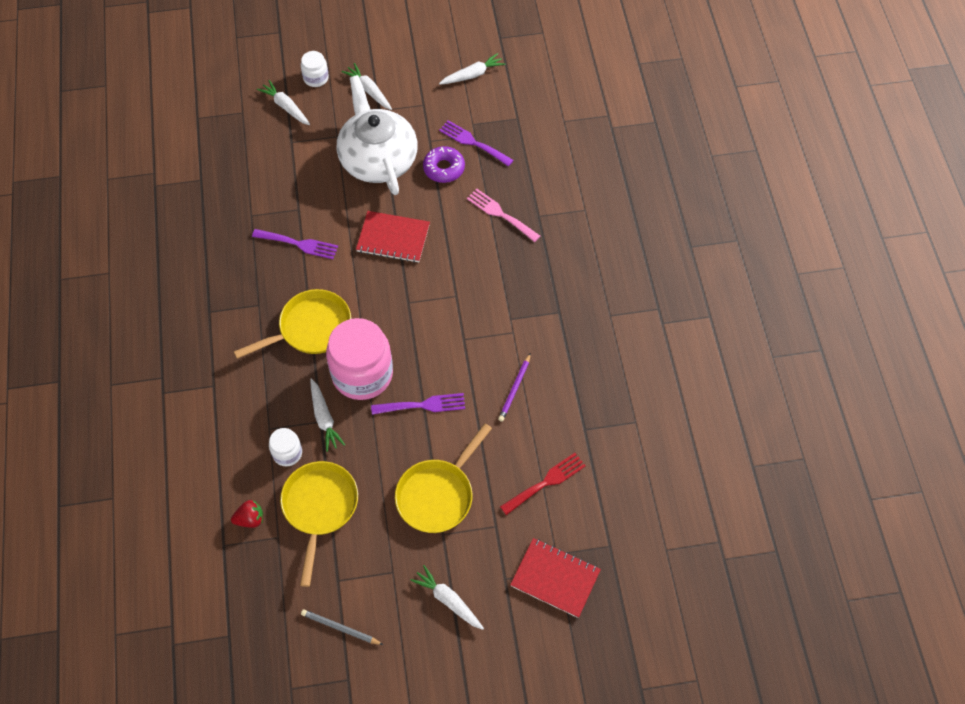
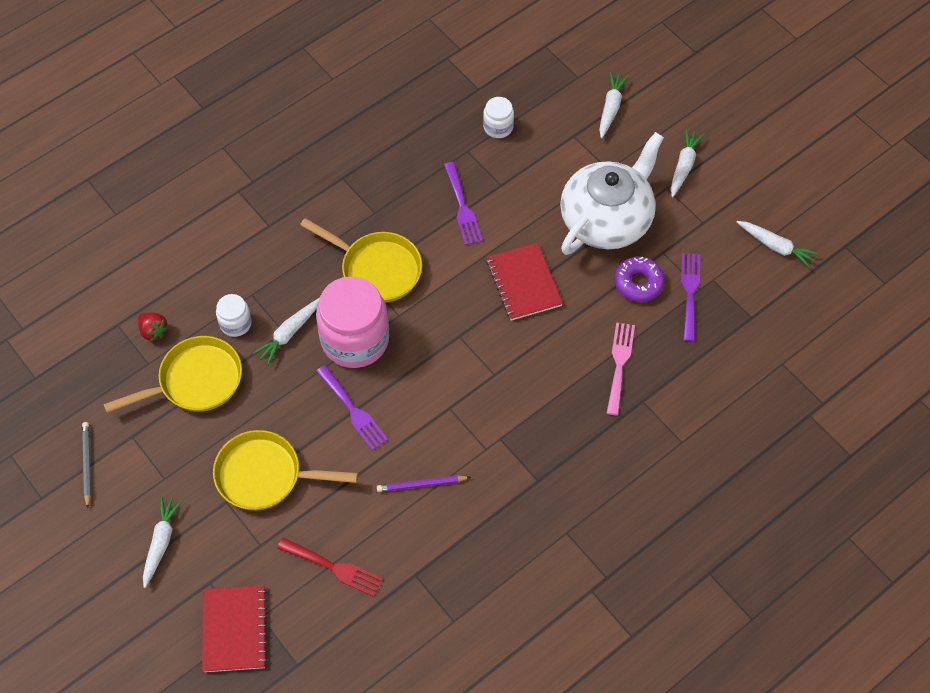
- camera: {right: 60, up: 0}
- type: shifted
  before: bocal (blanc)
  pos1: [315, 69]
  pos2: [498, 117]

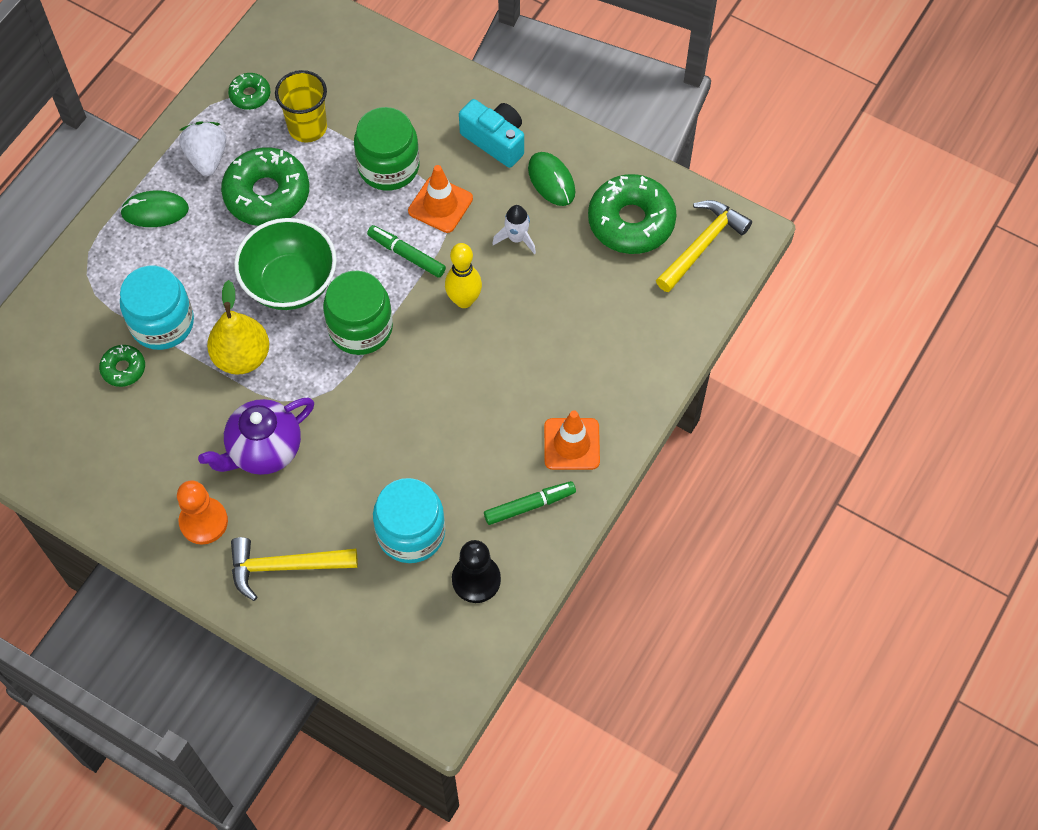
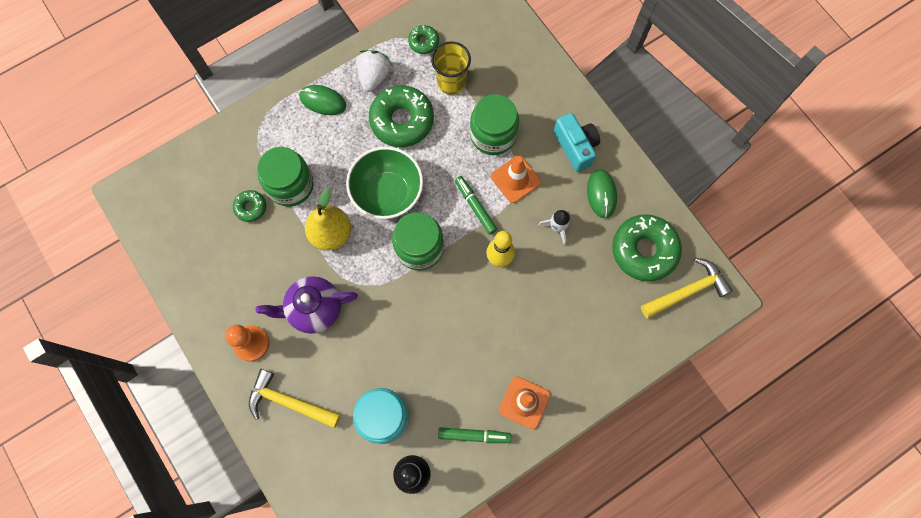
- camera: {right: 25, up: 10}
- type: repainted
  before: bocal (turquoise)
  after: bocal (vert)
  pos1: [157, 308]
  pos2: [285, 177]

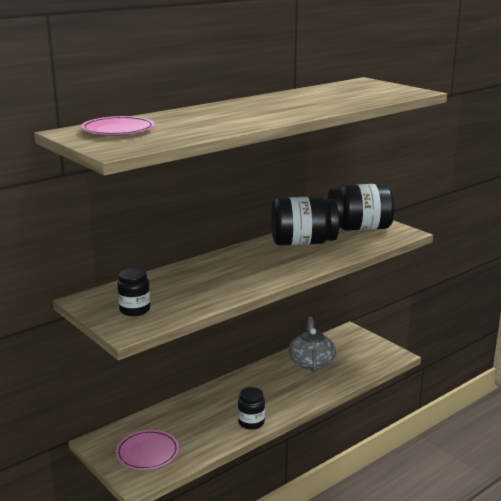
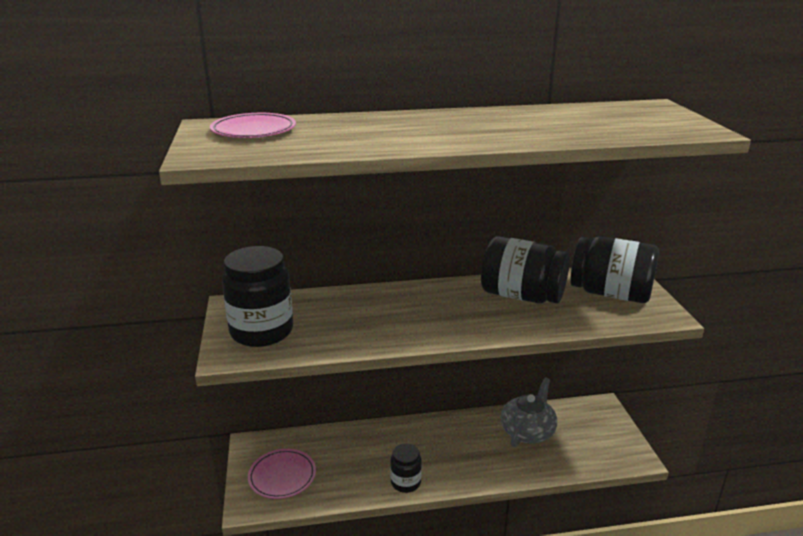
- camera: {right: 30, up: 5}
- type: scaled
  before: bocal (noir)
  pos1: [133, 292]
  pos2: [257, 296]
  scale: 1.85

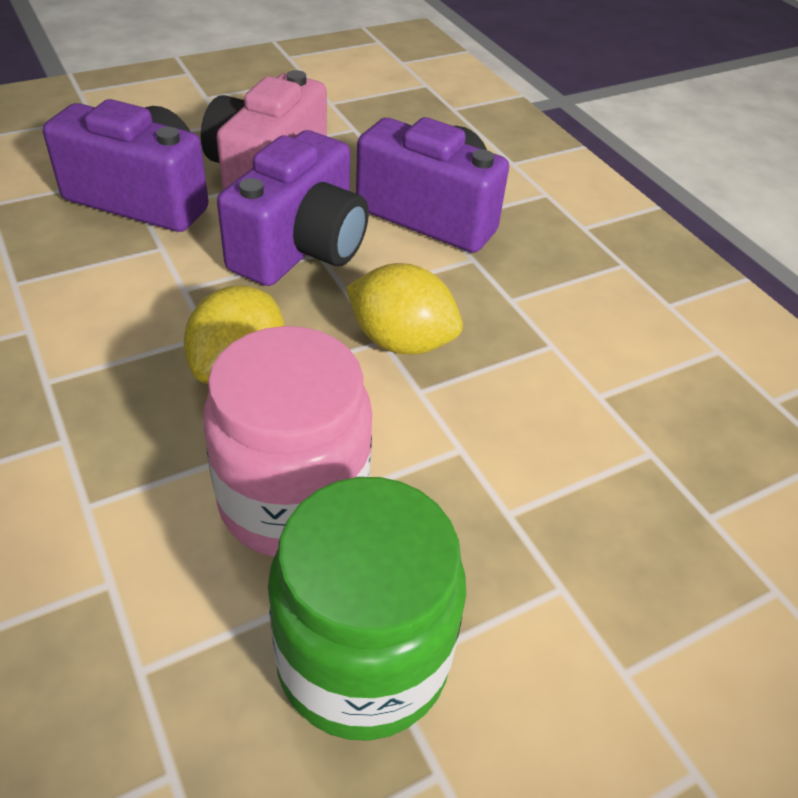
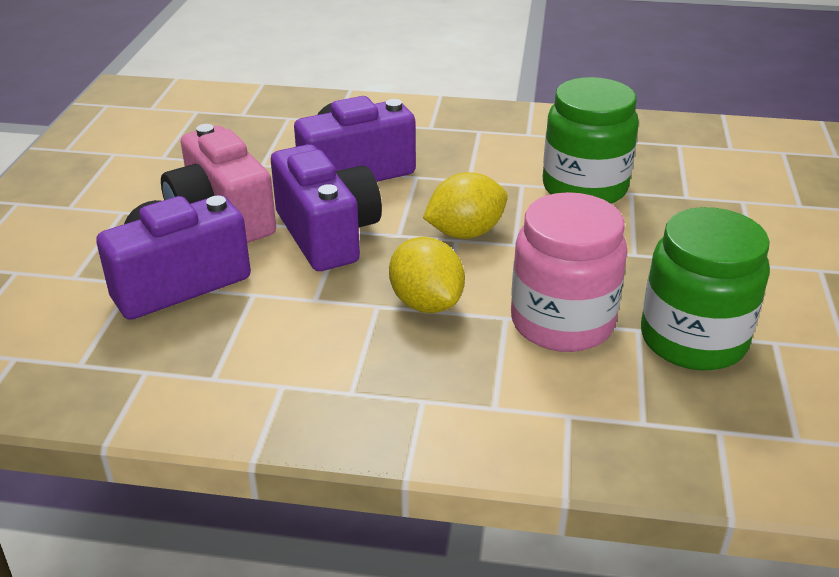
- camera: {right: -50, up: -10}
- type: new
  after: bocal (vert)
  pos2: [591, 140]

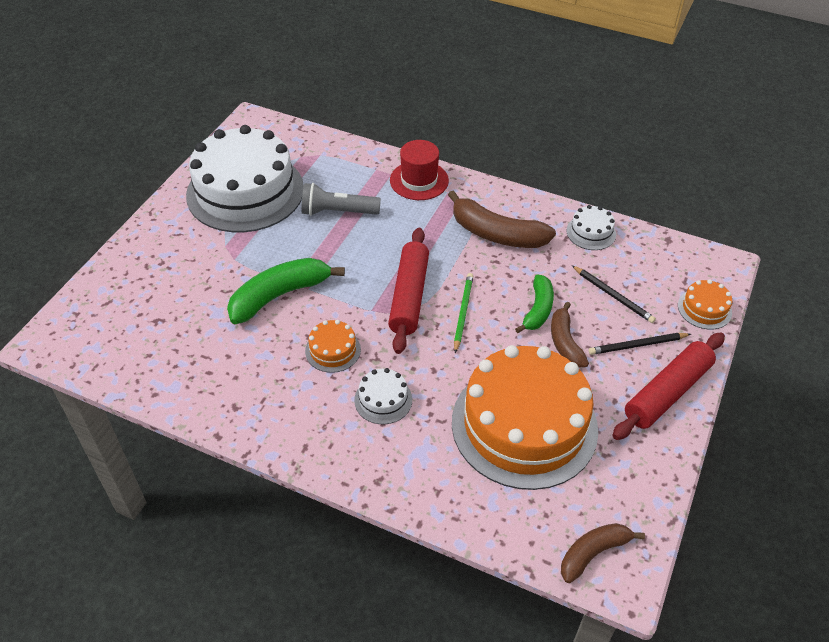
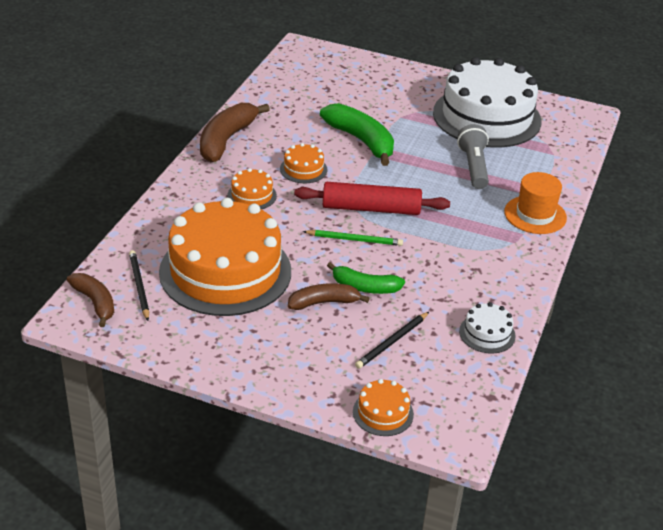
- camera: {right: 85, up: -10}
- type: repainted
  before: gâteau (blanc)
  after: gâteau (orange)
  pos1: [383, 396]
  pos2: [252, 188]
- type: repainted
  before: chapeau (rouge)
  after: chapeau (orange)
  pos1: [419, 170]
  pos2: [535, 203]
- type: shifted
  before: banane (marron)
  pos1: [502, 219]
  pos2: [235, 132]
- type: shifted
  before: crayon (noir)
  pos1: [640, 344]
  pos2: [139, 285]
- type: gone
  before: rouleau à pâtisserie (rouge)
  pos1: [668, 386]

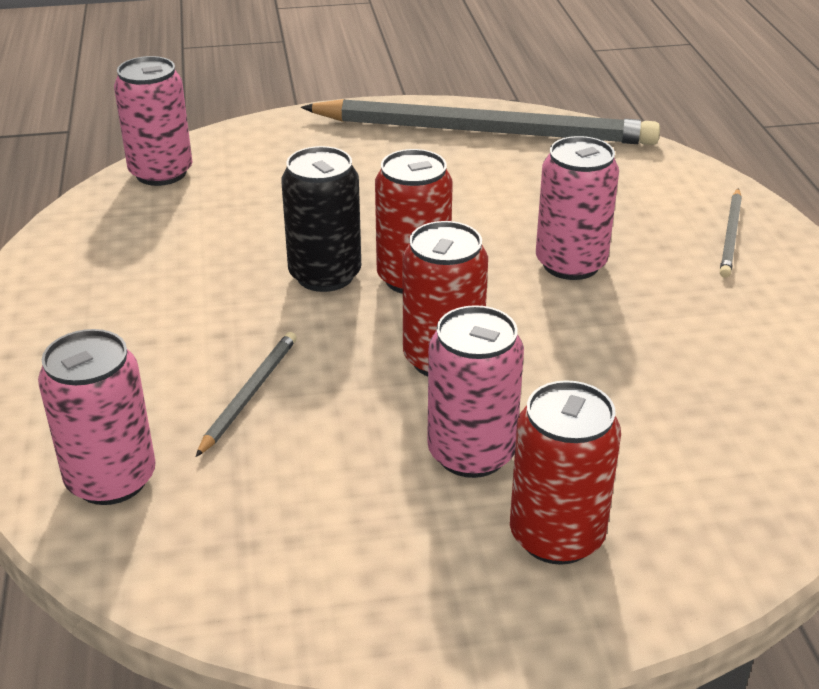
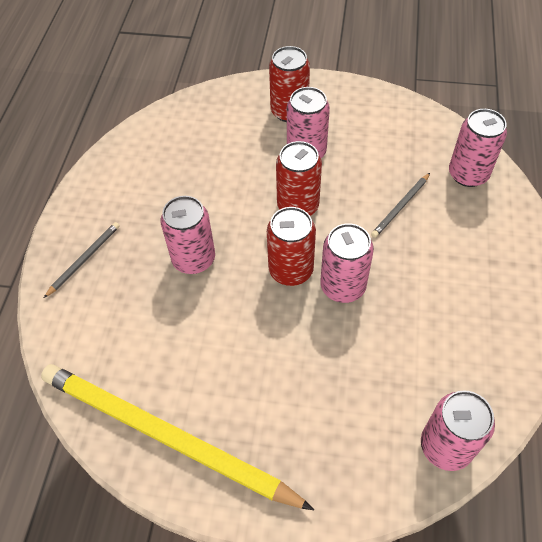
- camera: {right: -160, up: 20}
- type: repainted
  before: canette (noir)
  after: canette (rose)
  pos1: [321, 219]
  pos2: [347, 263]
- type: repainted
  before: crayon (gris)
  after: crayon (jaune)
  pos1: [480, 122]
  pos2: [177, 437]

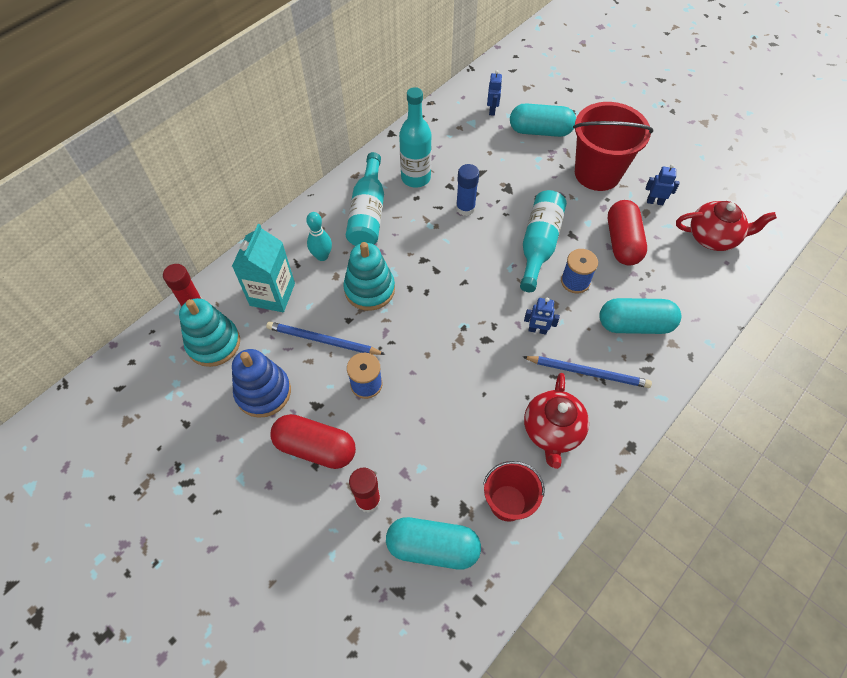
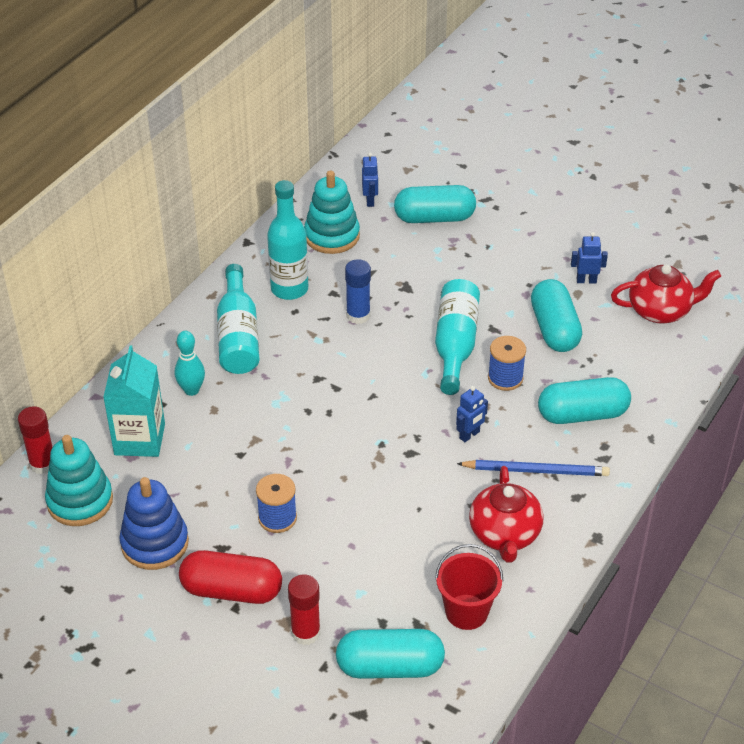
- camera: {right: -10, up: -15}
- type: gone
  before: crayon (bleu)
  pos1: [325, 338]
- type: shifted
  before: jouet à empiler (turquoise)
  pos1: [369, 276]
  pos2: [332, 212]
- type: rotated
  before: robot (bleu)
  pos1: [542, 316]
  pos2: [472, 414]
  turn: -45
- type: gone
  before: seau (rouge)
  pos1: [613, 146]
- type: repainted
  before: gélule (rouge)
  after: gélule (turquoise)
  pos1: [627, 233]
  pos2: [556, 315]

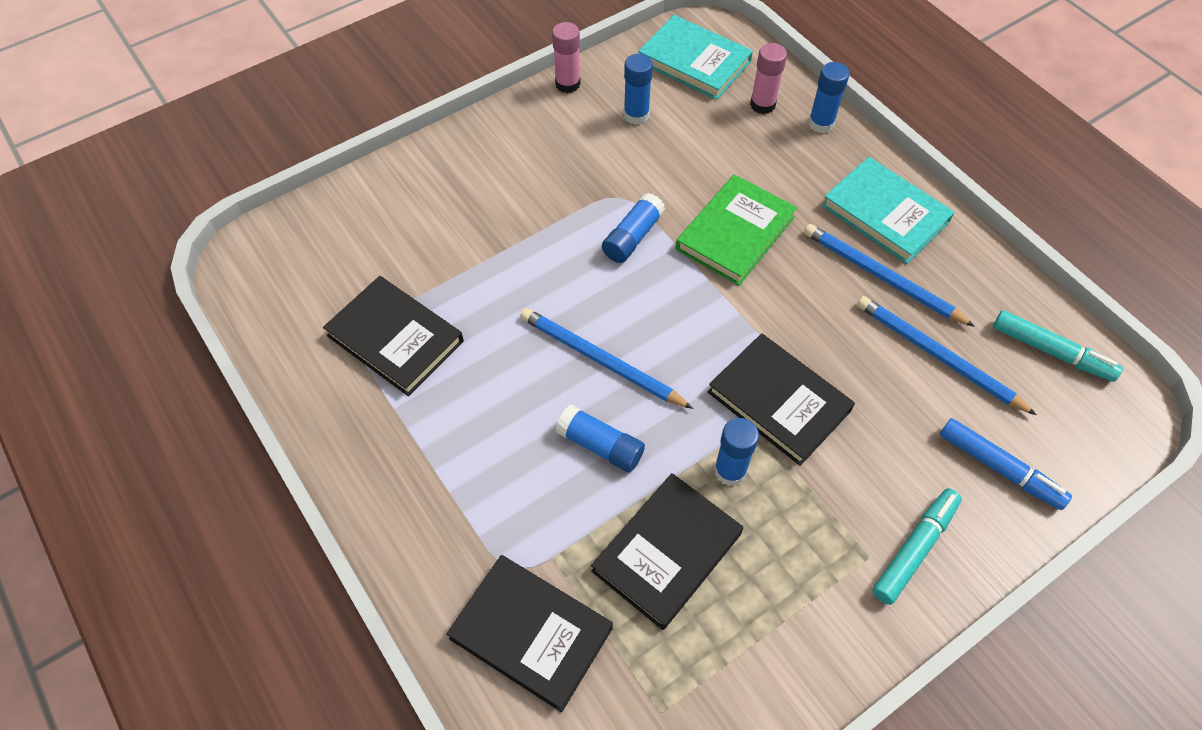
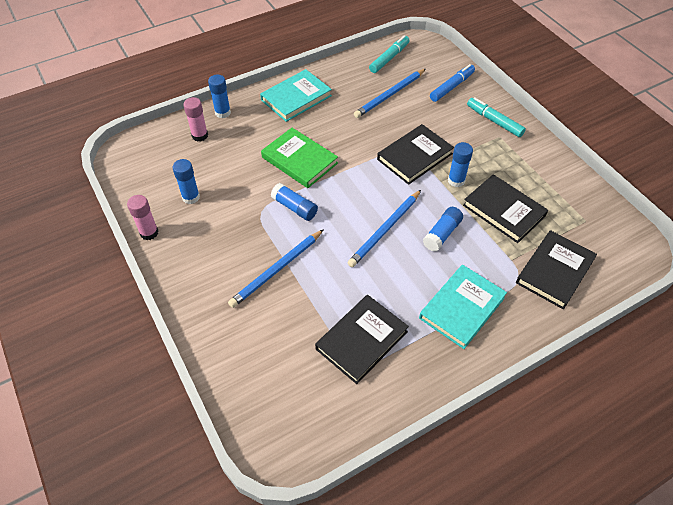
- camera: {right: -85, up: -5}
- type: shifted
  before: livre (turquoise)
  pos1: [695, 57]
  pos2: [463, 307]
- type: shifted
  before: crayon (bleu)
  pos1: [889, 275]
  pos2: [276, 268]

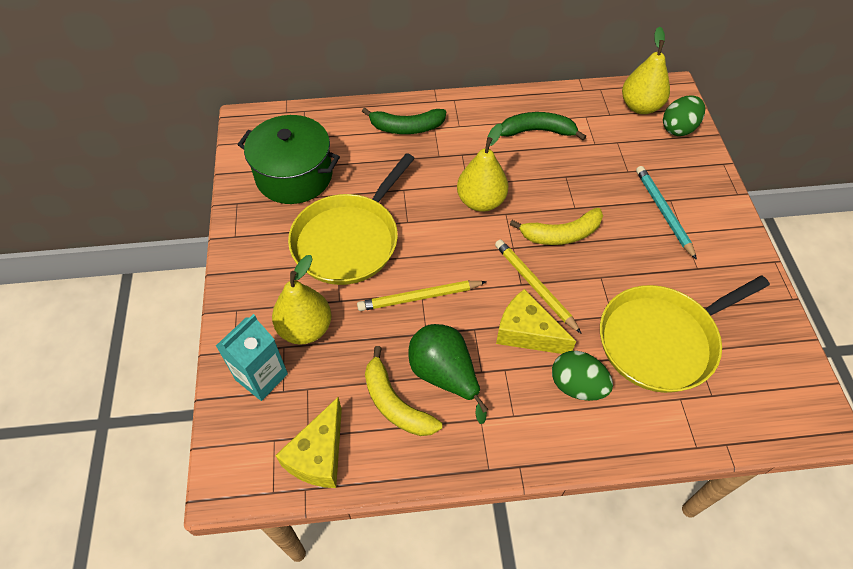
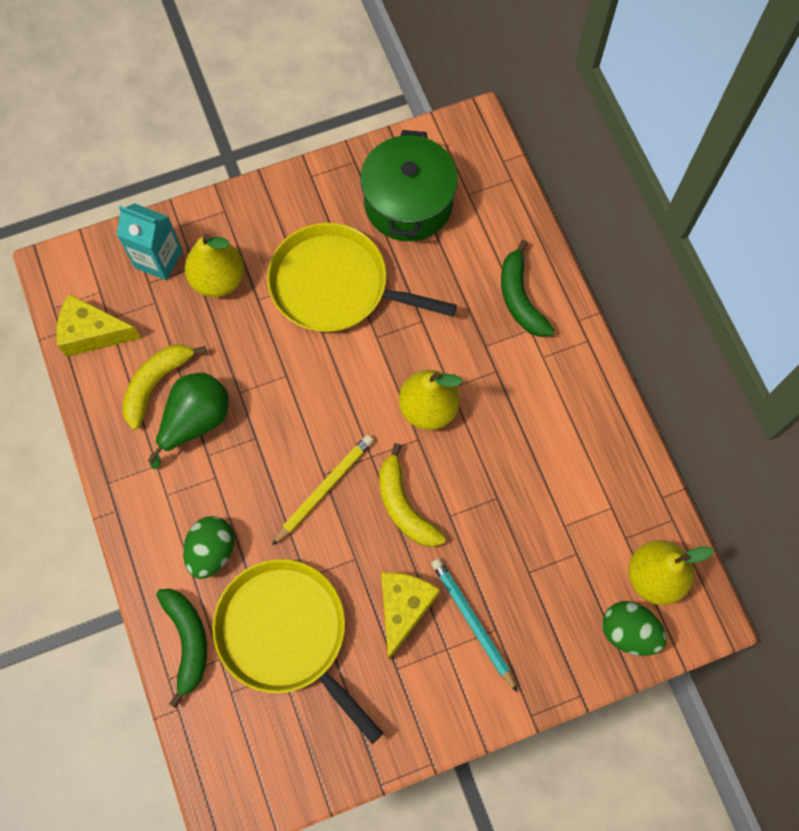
- camera: {right: 75, up: 15}
- type: gone
  before: crayon (jaune)
  pos1: [421, 295]
- type: shifted
  before: fromage (jaune)
  pos1: [536, 321]
  pos2: [410, 616]
- type: shifted
  before: banane (vert)
  pos1: [543, 126]
  pos2: [181, 648]
- type: rotated
  before: crayon (turquoise)
  pos1: [666, 213]
  pos2: [474, 625]
  turn: -90

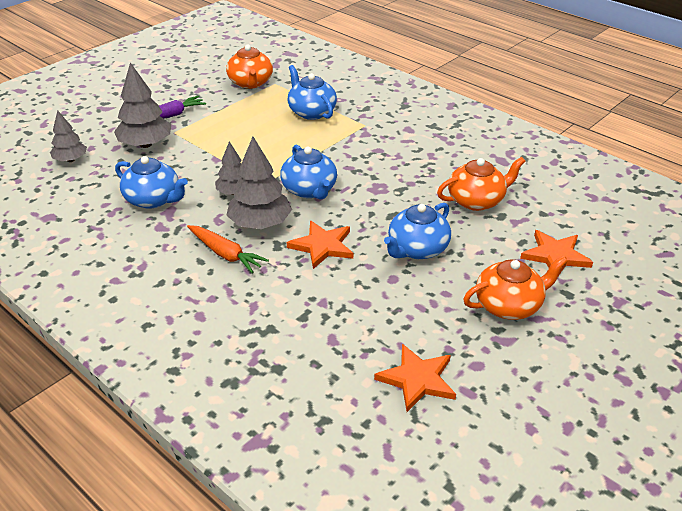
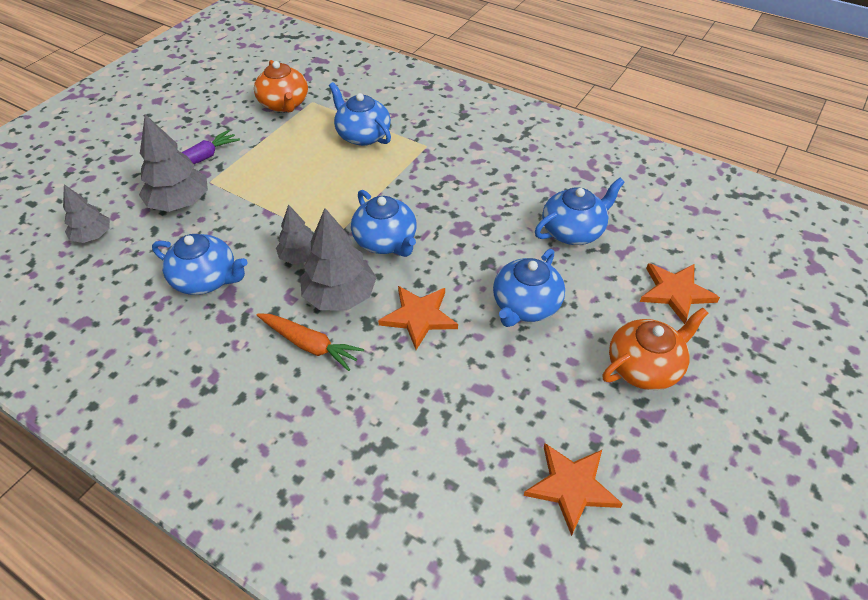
- camera: {right: -10, up: 10}
- type: repainted
  before: théière (orange)
  after: théière (bleu)
  pos1: [481, 184]
  pos2: [580, 211]

